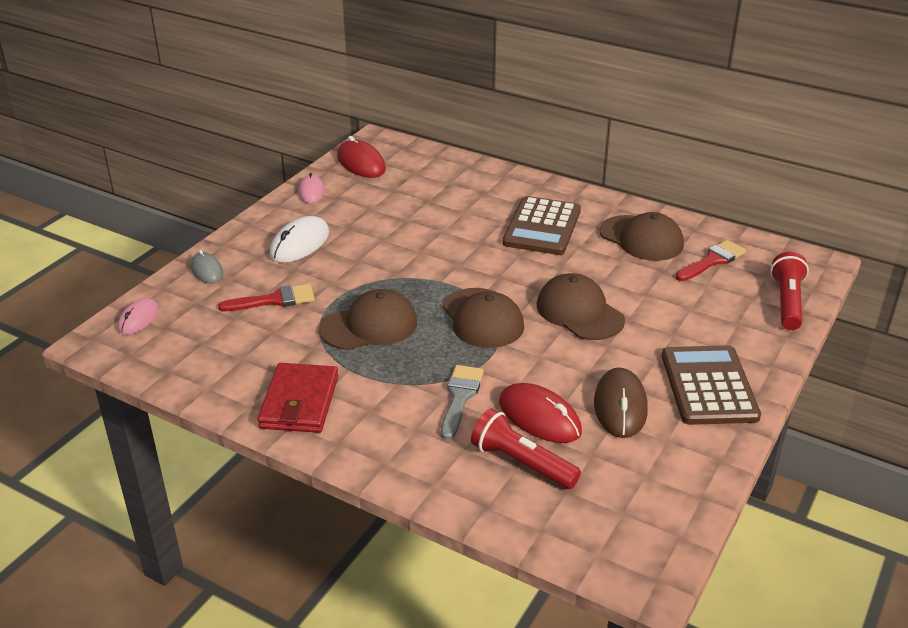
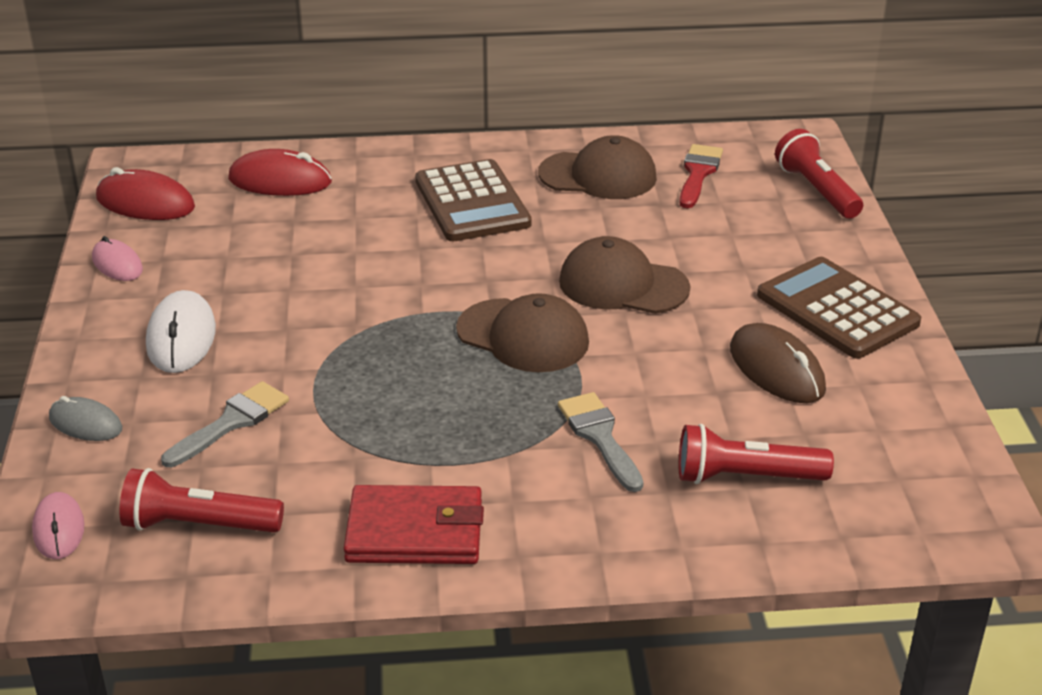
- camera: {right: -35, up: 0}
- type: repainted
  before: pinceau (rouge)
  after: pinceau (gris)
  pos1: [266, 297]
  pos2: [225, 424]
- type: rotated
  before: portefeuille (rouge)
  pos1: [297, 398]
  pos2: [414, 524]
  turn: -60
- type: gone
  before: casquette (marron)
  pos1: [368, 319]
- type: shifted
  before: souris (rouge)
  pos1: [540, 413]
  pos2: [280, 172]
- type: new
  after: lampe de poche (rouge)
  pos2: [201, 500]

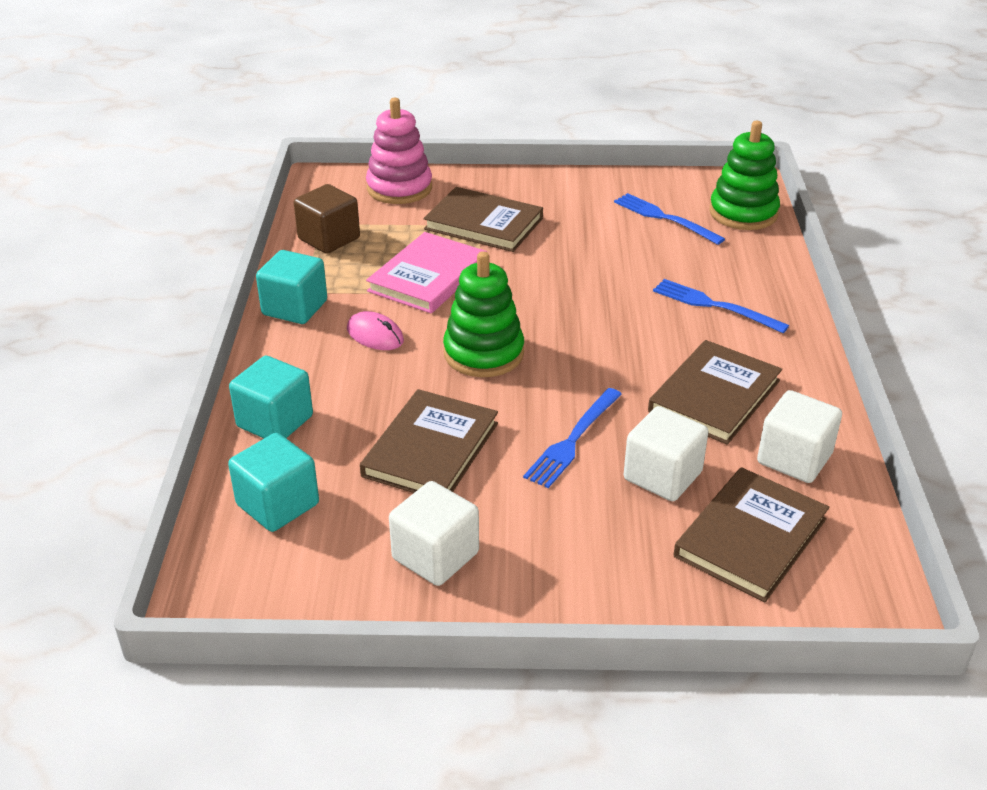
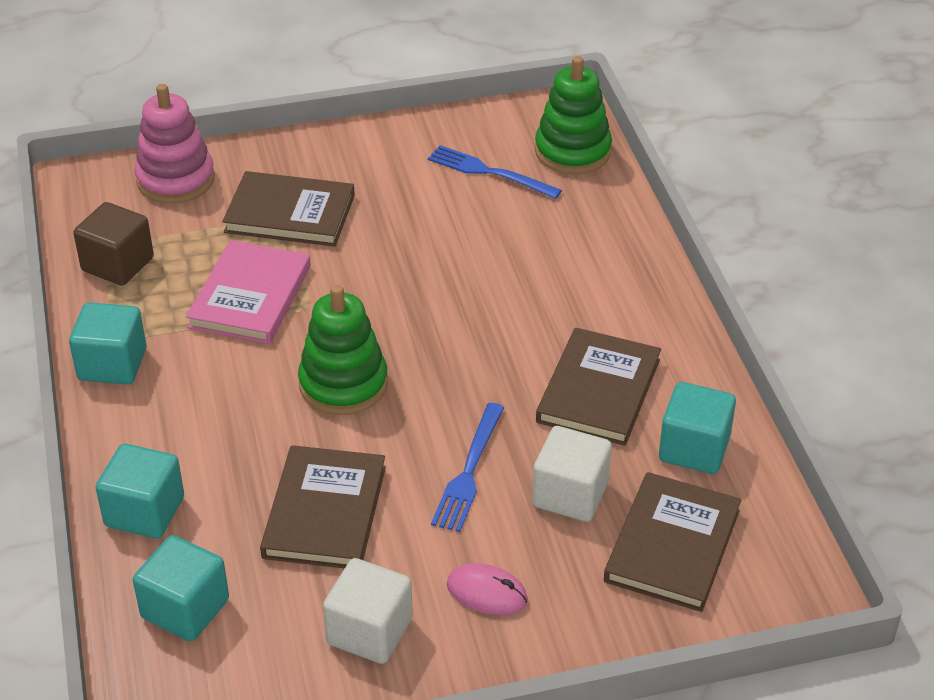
- camera: {right: -15, up: 5}
- type: shifted
  before: souris (rose)
  pos1: [375, 330]
  pos2: [487, 589]
- type: gone
  before: fourchette (bleu)
  pos1: [721, 306]
- type: repainted
  before: cube (blanc)
  after: cube (turquoise)
  pos1: [799, 436]
  pos2: [697, 428]

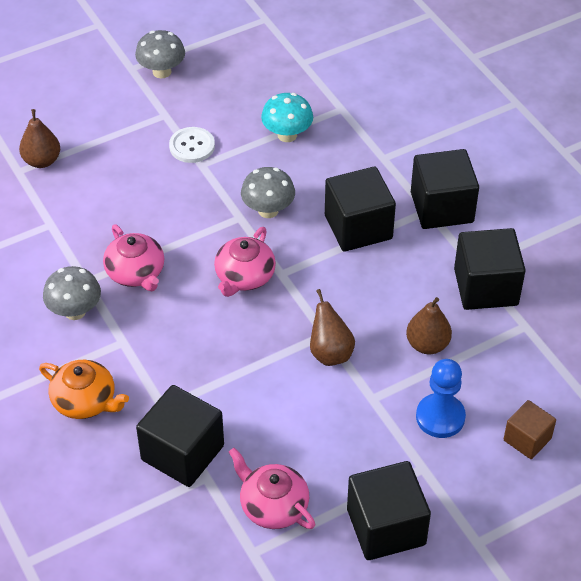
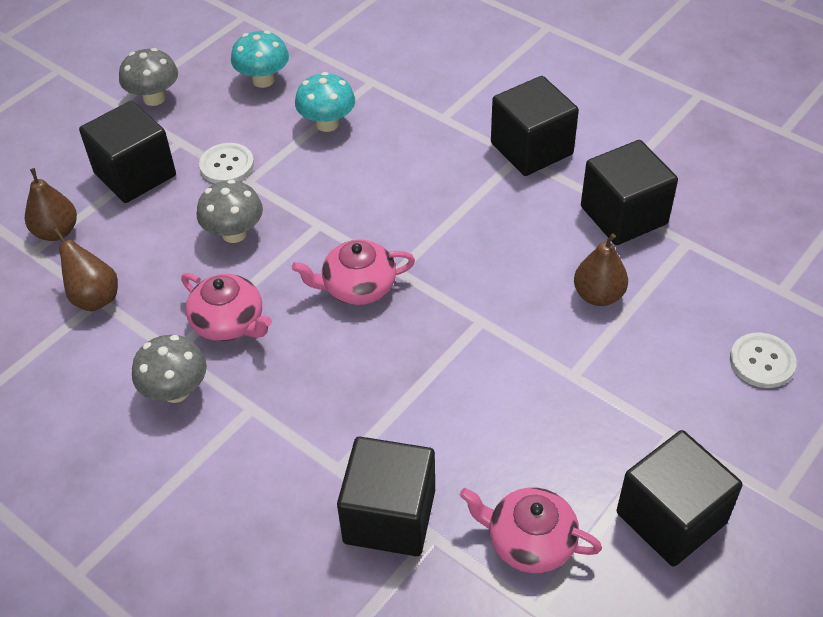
- camera: {right: -20, up: 0}
- type: gone
  before: théière (orange)
  pos1: [84, 389]
- type: rotated
  before: théière (rose)
  pos1: [245, 262]
  pos2: [353, 272]
  turn: 75
- type: shifted
  before: champignon (gris)
  pos1: [268, 192]
  pos2: [229, 211]
- type: shifted
  before: poire (marron)
  pos1: [332, 327]
  pos2: [85, 270]
- type: shifted
  before: cube (noir)
  pos1: [360, 209]
  pos2: [127, 152]
- type: gone
  before: pion (bleu)
  pos1: [441, 398]
- type: swapped
  before: cube (marron)
  after: bouton (blanc)
  pos1: [530, 429]
  pos2: [763, 360]
- type: new
  after: champignon (turquoise)
  pos2: [260, 59]

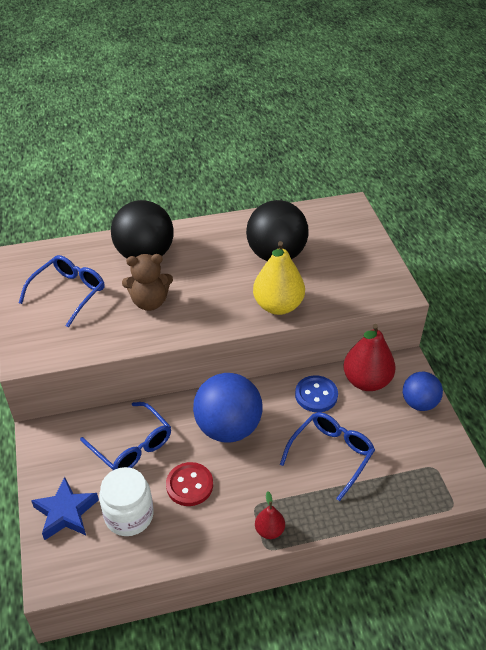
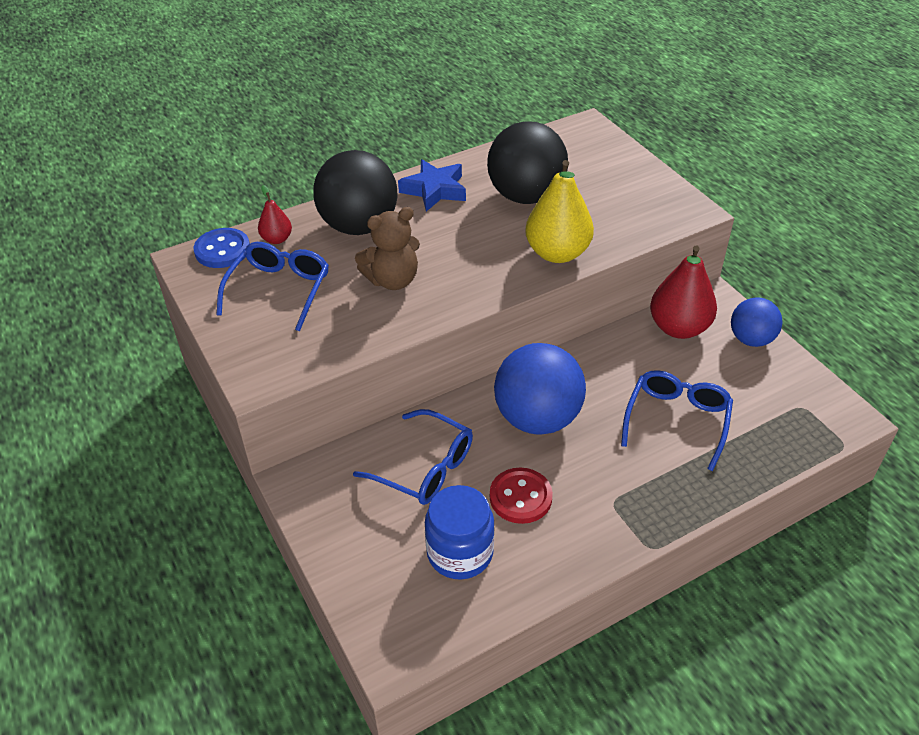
- camera: {right: -15, up: 0}
- type: shifted
  before: étoile (bleu)
  pos1: [65, 508]
  pos2: [432, 185]
- type: repainted
  before: bocal (blanc)
  after: bocal (bleu)
  pos1: [126, 501]
  pos2: [459, 532]
- type: shifted
  before: poire (rouge)
  pos1: [270, 515]
  pos2: [275, 214]
- type: shifted
  before: bouton (bleu)
  pos1: [316, 393]
  pos2: [222, 248]

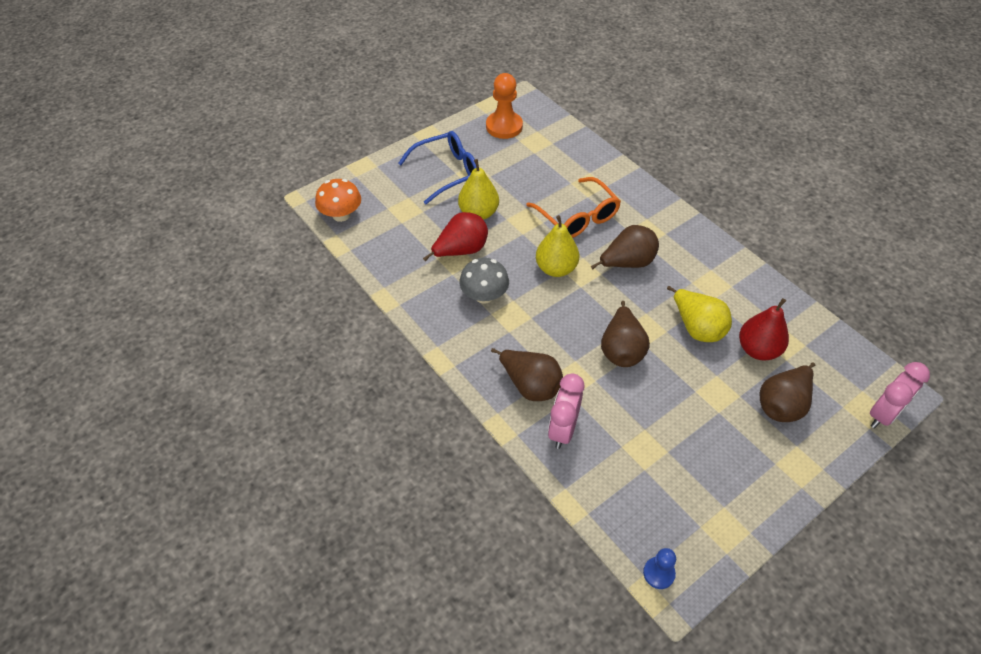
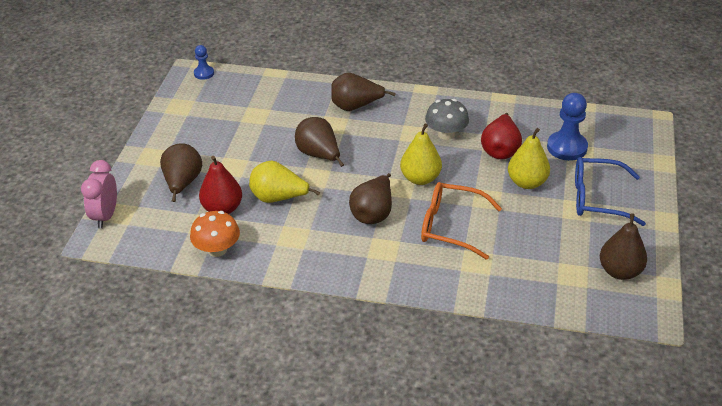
- camera: {right: 140, up: -10}
- type: shifted
  before: champignon (orange)
  pos1: [338, 200]
  pos2: [215, 234]
- type: rotated
  before: lunettes (bleu)
  pos1: [437, 167]
  pos2: [610, 191]
  turn: 75
- type: swapped
  before: pion (orange)
  after: poire (marron)
  pos1: [504, 106]
  pos2: [623, 246]
- type: gone
  before: réveil (rose)
  pos1: [566, 411]
- type: new
  after: pion (bleu)
  pos2: [567, 127]

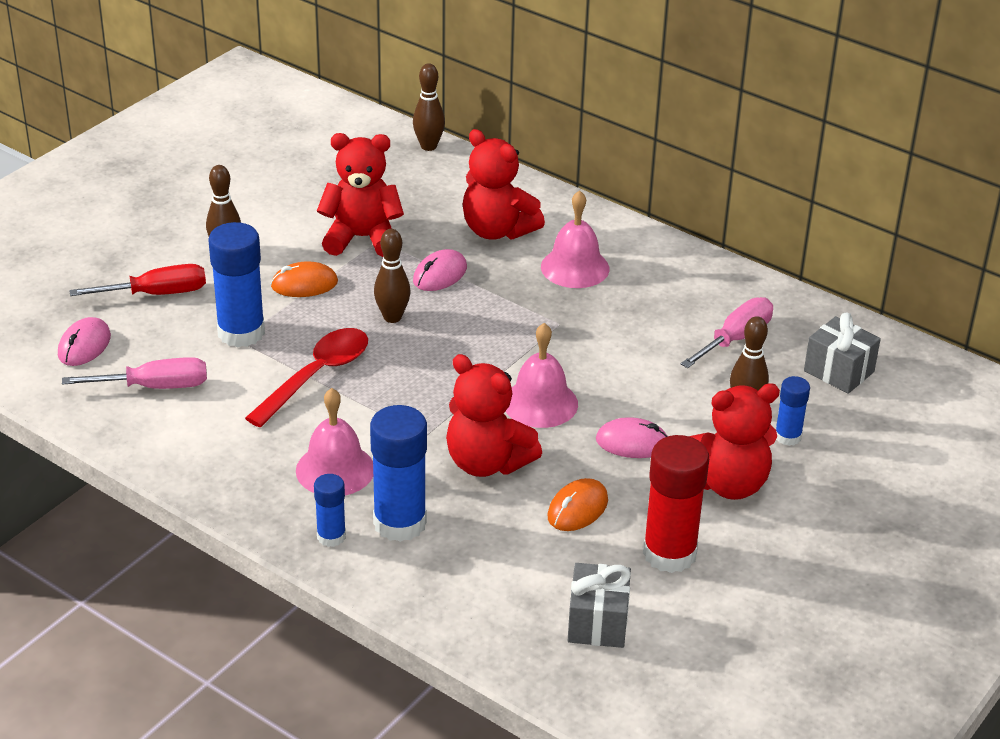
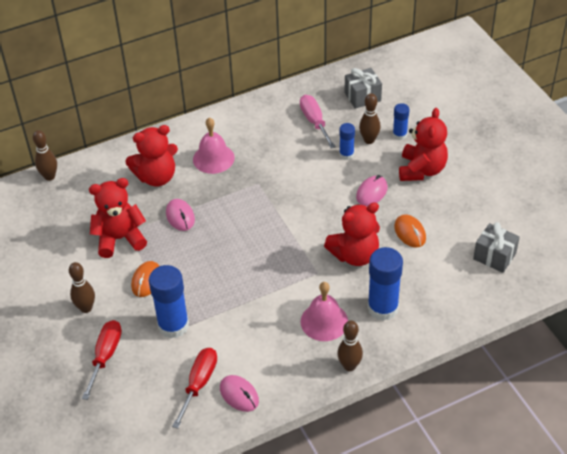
- camera: {right: -60, up: 10}
- type: shifted
  before: souris (rose)
  pos1: [84, 341]
  pos2: [239, 393]
- type: repainted
  before: tournevis (rose)
  after: tournevis (rouge)
  pos1: [134, 373]
  pos2: [194, 388]
- type: gone
  before: cuillère (rouge)
  pos1: [306, 377]
- type: shifted
  before: bâton de colle (bleu)
  pos1: [330, 510]
  pos2: [347, 141]
- type: rotated
  before: ours en peluche (rouge)
  pos1: [360, 195]
  pos2: [118, 218]
  turn: 45
- type: shifted
  before: quille (marron)
  pos1: [392, 276]
  pos2: [350, 345]
- type: gone
  before: cloche (rose)
  pos1: [541, 375]
- type: gone
  before: bâton de colle (rouge)
  pos1: [676, 504]

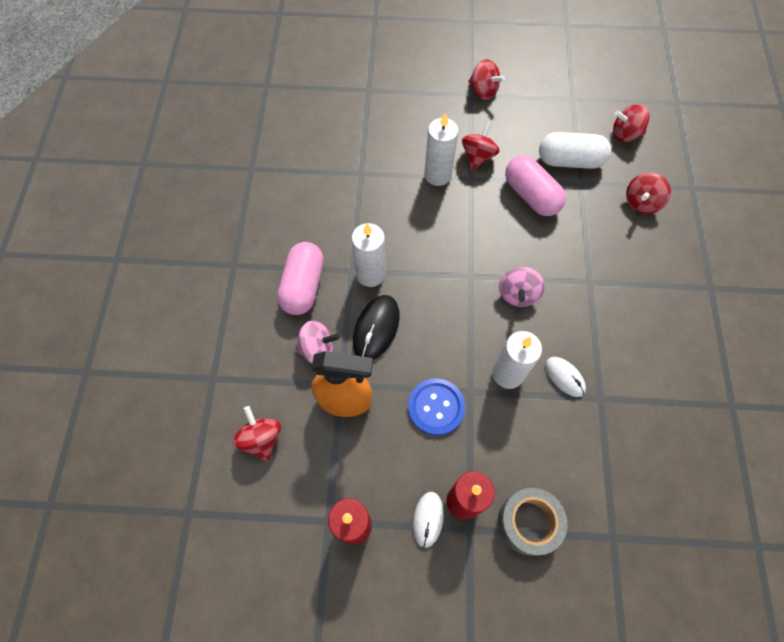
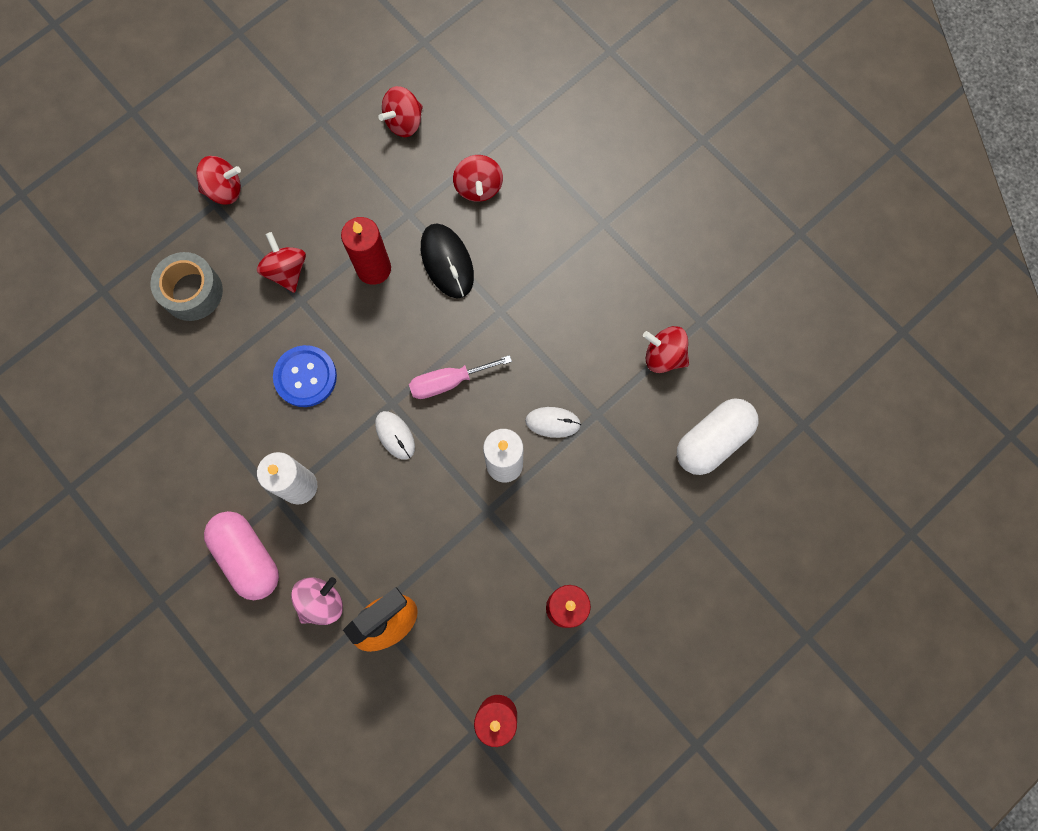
- camera: {right: -45, up: 10}
- type: shifted
  before: toupie (rouge)
  pos1: [257, 433]
  pos2: [666, 349]
- type: shifted
  before: souris (noir)
  pos1: [376, 327]
  pos2: [447, 261]
- type: shifted
  before: bouton (bleu)
  pos1: [436, 407]
  pos2: [305, 376]
- type: shifted
  before: souris (blanc)
  pos1: [428, 520]
  pos2: [395, 435]
- type: gone
  before: bougie (blanc)
  pos1: [441, 149]
- type: shifted
  before: ruban adhésif (gris)
  pos1: [532, 522]
  pos2: [186, 286]
- type: swapped
  before: toupie (rose)
  after: tournevis (rose)
  pos1: [522, 287]
  pos2: [460, 377]
- type: swapped
  before: gélule (rose)
  after: bougie (rouge)
  pos1: [535, 185]
  pos2: [366, 251]
- type: shifted
  before: gélule (blanc)
  pos1: [575, 150]
  pos2: [717, 436]

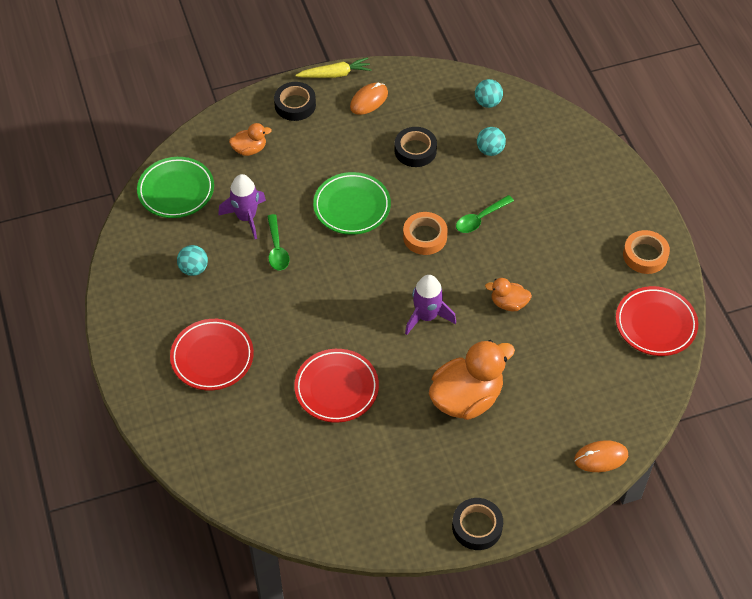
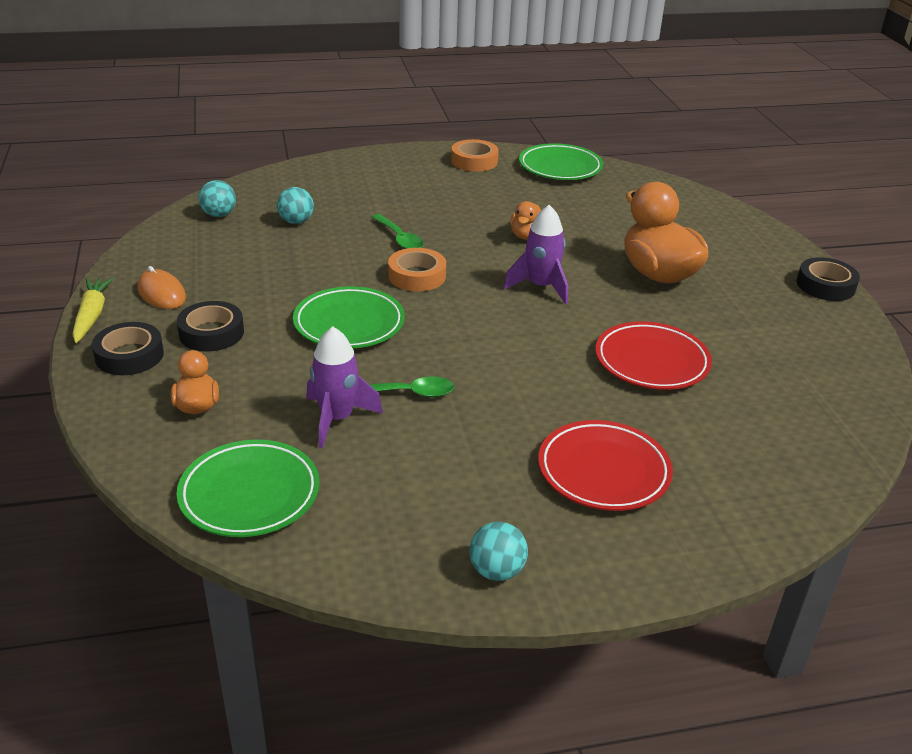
- camera: {right: -85, up: -20}
- type: shifted
  before: balle (turquoise)
  pos1: [192, 260]
  pos2: [499, 551]
- type: shifted
  before: ruban adhésif (noir)
  pos1: [415, 147]
  pos2: [210, 326]
- type: gone
  before: souris (orange)
  pos1: [601, 456]
- type: repainted
  before: assiette (rouge)
  after: assiette (vert)
  pos1: [657, 321]
  pos2: [561, 161]

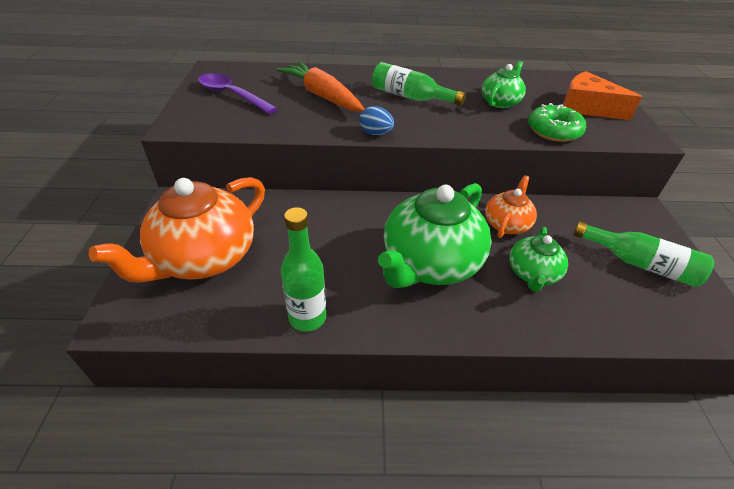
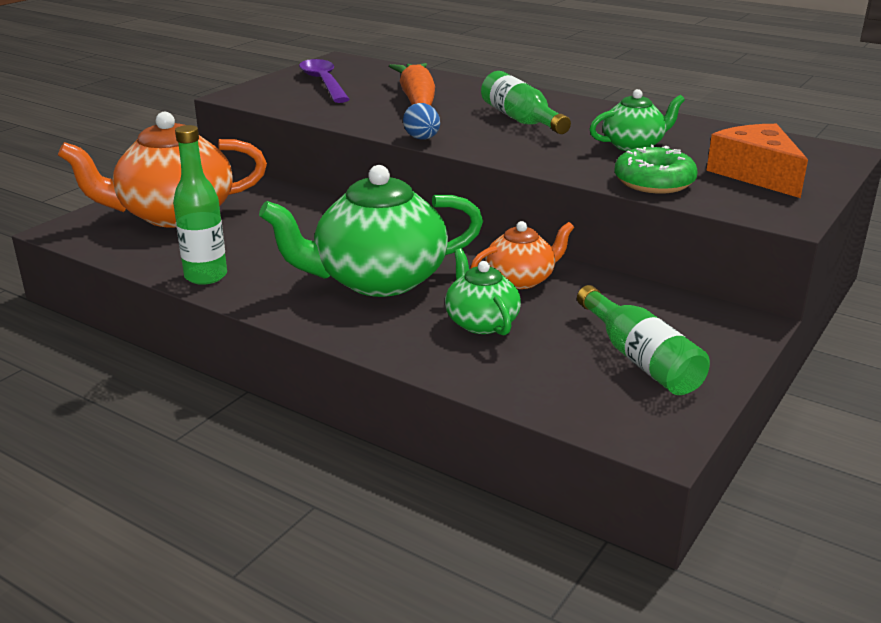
- camera: {right: 35, up: -15}
- type: rotated
  before: théière (vert)
  pos1: [538, 259]
  pos2: [483, 292]
  turn: 105

